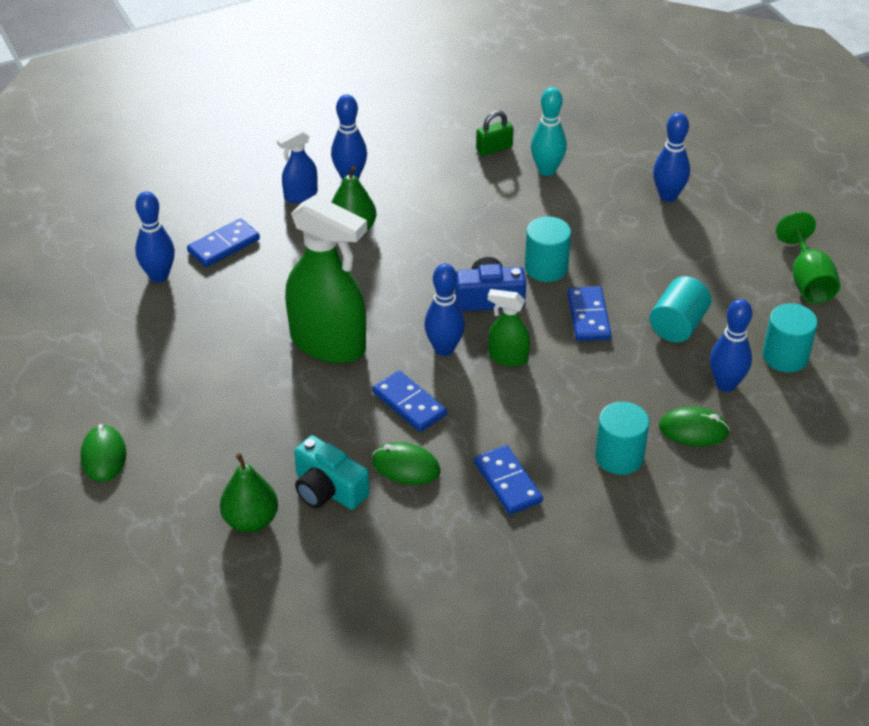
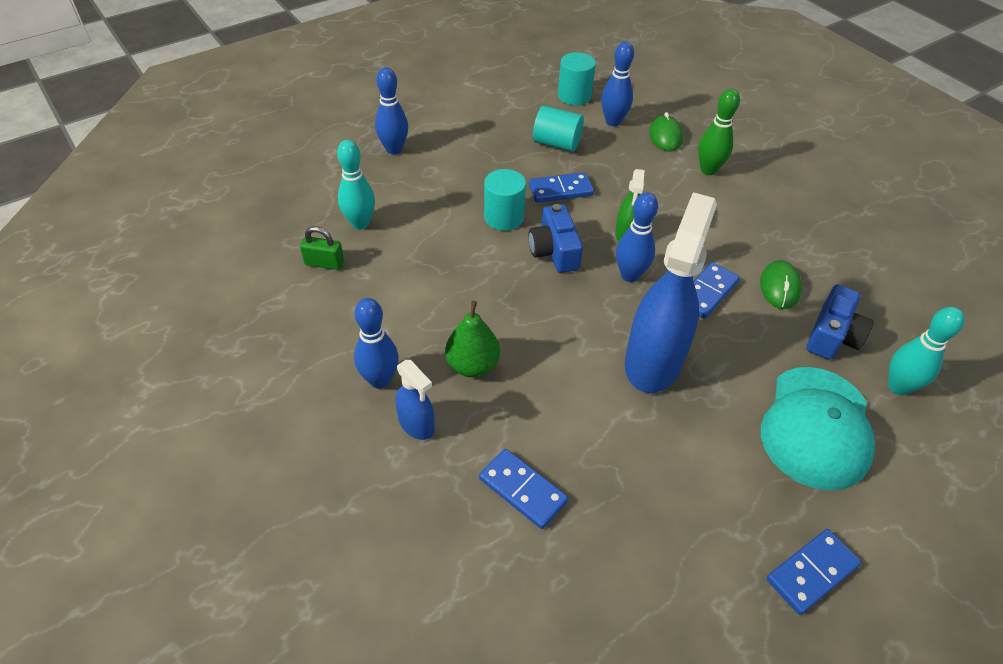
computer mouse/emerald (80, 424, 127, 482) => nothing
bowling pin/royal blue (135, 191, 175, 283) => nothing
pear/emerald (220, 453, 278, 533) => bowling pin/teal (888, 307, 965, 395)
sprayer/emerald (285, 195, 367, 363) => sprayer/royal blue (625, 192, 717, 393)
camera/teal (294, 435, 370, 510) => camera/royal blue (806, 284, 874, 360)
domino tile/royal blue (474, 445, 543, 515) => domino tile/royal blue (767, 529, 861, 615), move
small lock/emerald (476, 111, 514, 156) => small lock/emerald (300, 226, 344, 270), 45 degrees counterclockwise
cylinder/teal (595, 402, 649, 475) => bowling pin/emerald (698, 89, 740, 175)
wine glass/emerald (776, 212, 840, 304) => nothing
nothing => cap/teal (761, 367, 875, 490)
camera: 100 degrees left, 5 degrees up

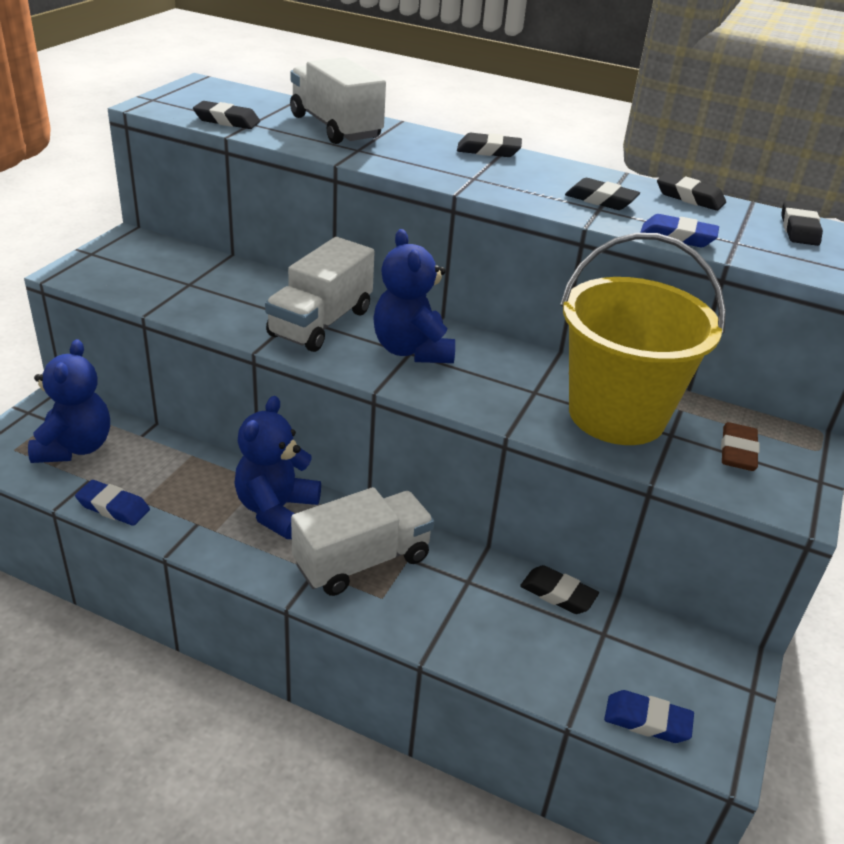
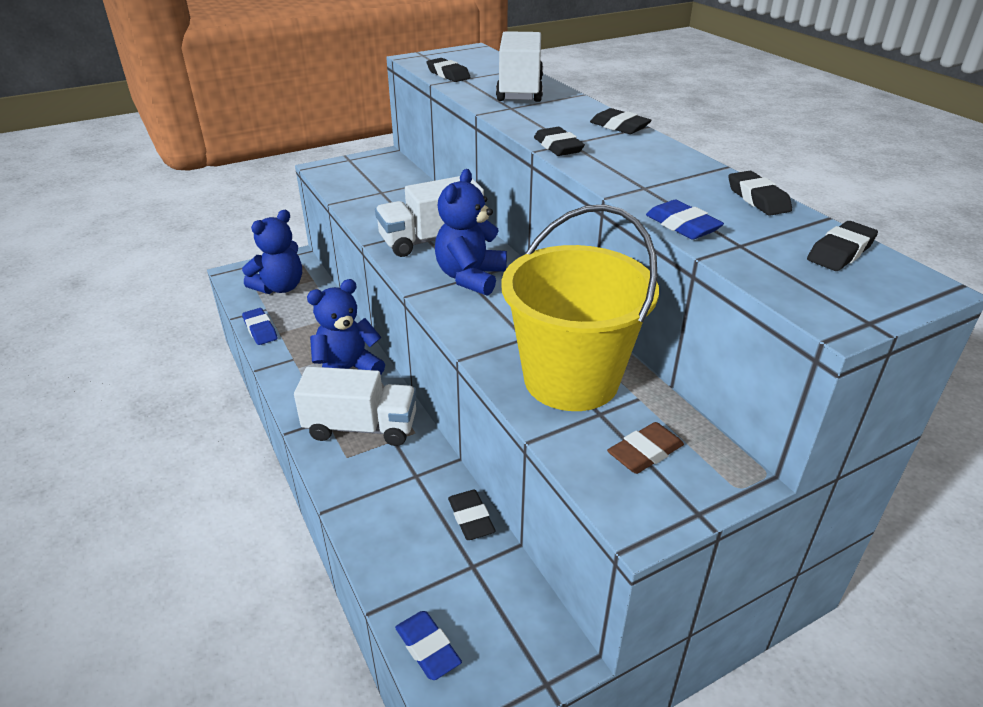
pencil eraser/jet-black (565, 178, 640, 210) => pencil eraser/jet-black (534, 127, 585, 156), move
camera: 40 degrees right, 0 degrees up

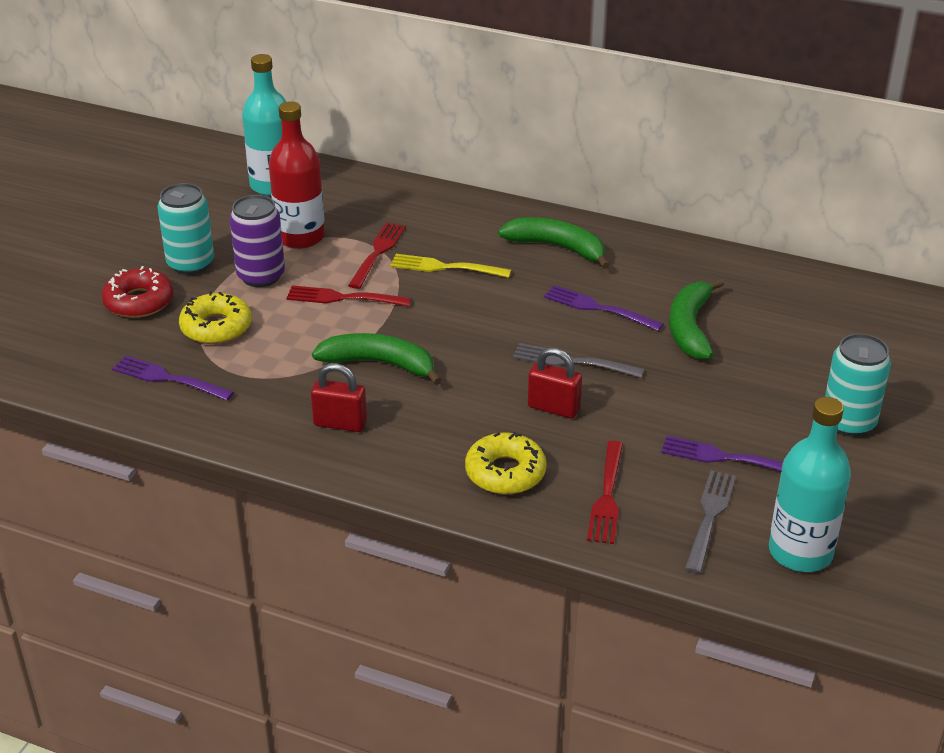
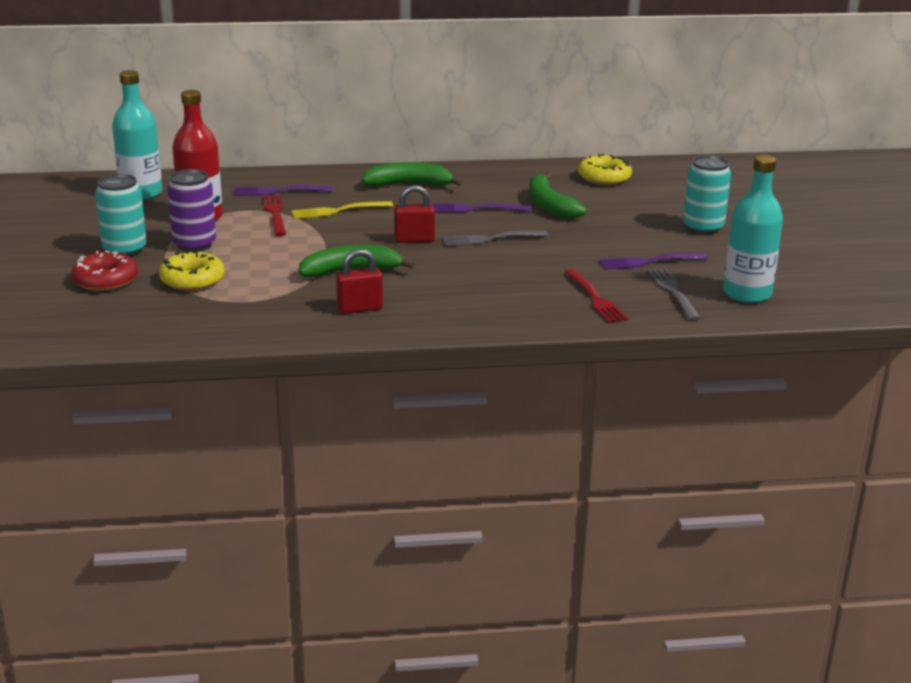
table fork/purple (112, 355, 234, 401) => table fork/purple (233, 185, 333, 196), move
table fork/crimson (286, 286, 411, 307) => nothing
glazed donut/yellow (465, 432, 546, 494) => glazed donut/yellow (578, 154, 632, 185), move
small lock/crimson (528, 348, 582, 418) => small lock/crimson (394, 185, 435, 243), move
camera: 30 degrees left, 10 degrees down

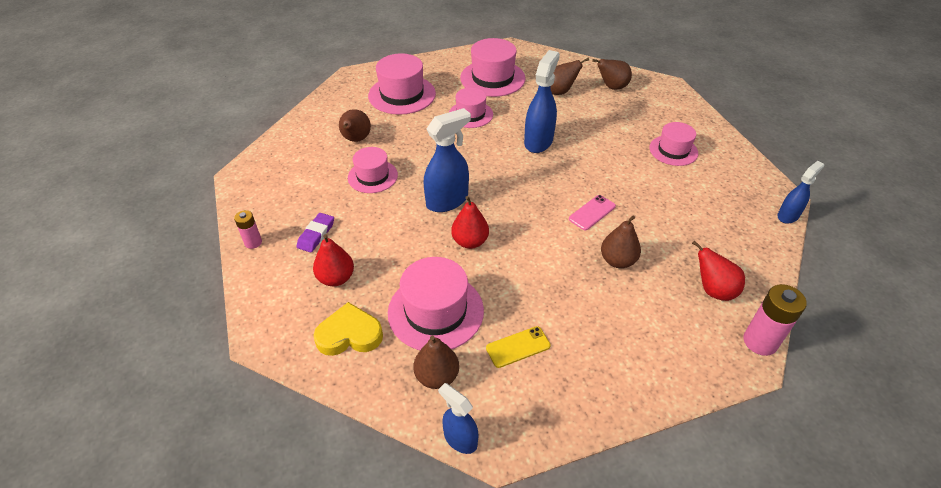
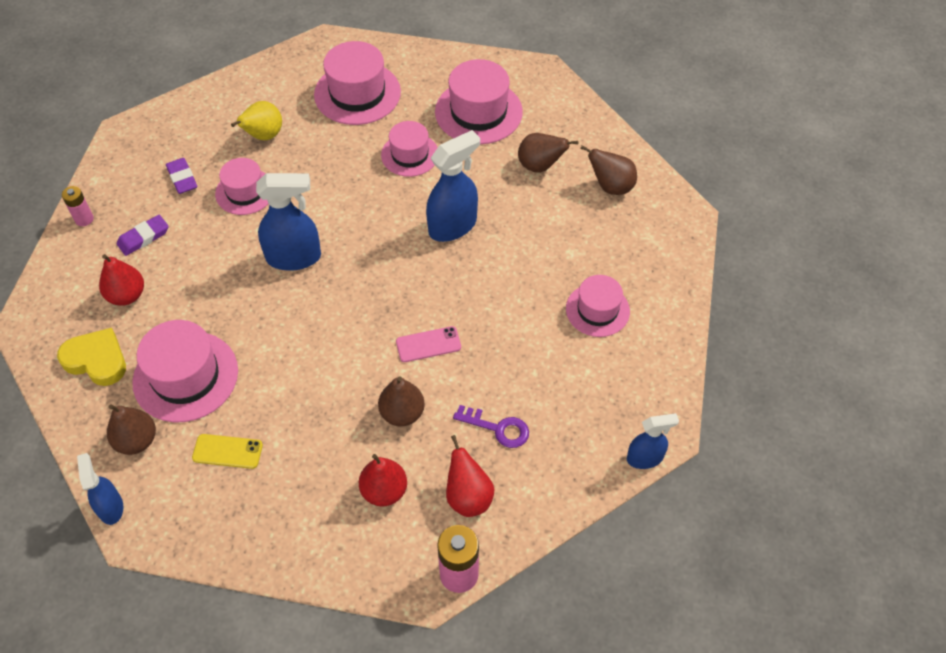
pear/russet (339, 109, 371, 142) => pear/yellow (231, 101, 282, 140)
pear/crimson (451, 196, 489, 249) => pear/crimson (359, 454, 407, 506), move
nothing => pencil eraser/purple (166, 158, 198, 194)
nothing => latchkey/purple (453, 405, 529, 448)
camera: 30 degrees right, 10 degrees up

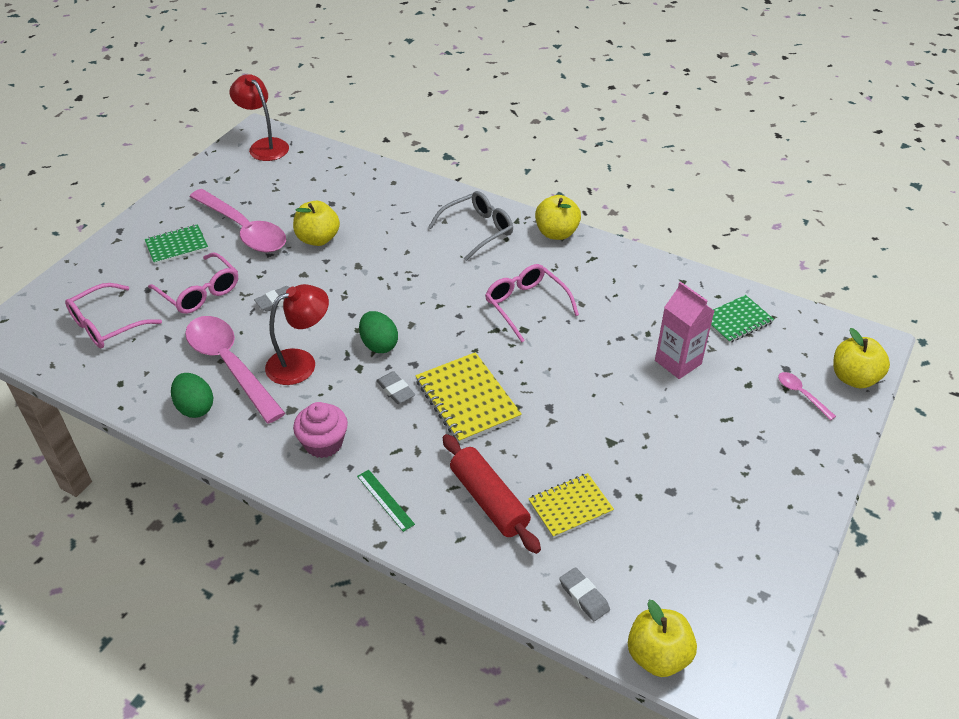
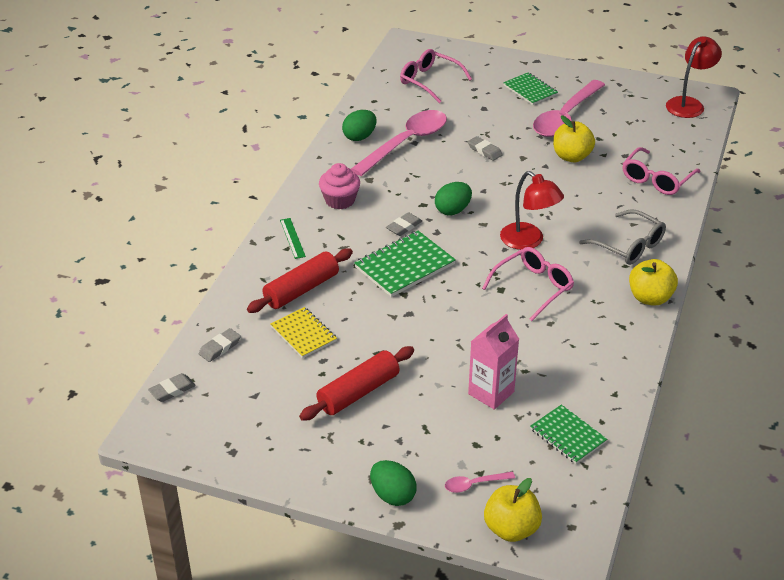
eyeglasses/pink (148, 252, 238, 314) => eyeglasses/pink (622, 147, 701, 195), move
desk lamp/crimson (265, 284, 329, 385) => desk lamp/crimson (500, 171, 564, 250), move
ruler/emerald (357, 470, 415, 532) => ruler/emerald (280, 218, 306, 259), 60 degrees counterclockwise
notebook/yellow (415, 352, 522, 444) => notebook/emerald (354, 231, 456, 297)
toy apple/yellow (628, 600, 697, 677) => pencil eraser/gray (148, 373, 196, 402)
tablespoon/pink (778, 372, 836, 420) => tablespoon/pink (445, 472, 515, 493), 150 degrees counterclockwise
nothing => dough roller/crimson (299, 346, 414, 421)
nothing => egg/emerald (370, 460, 417, 506)
camera: 80 degrees right, 5 degrees down

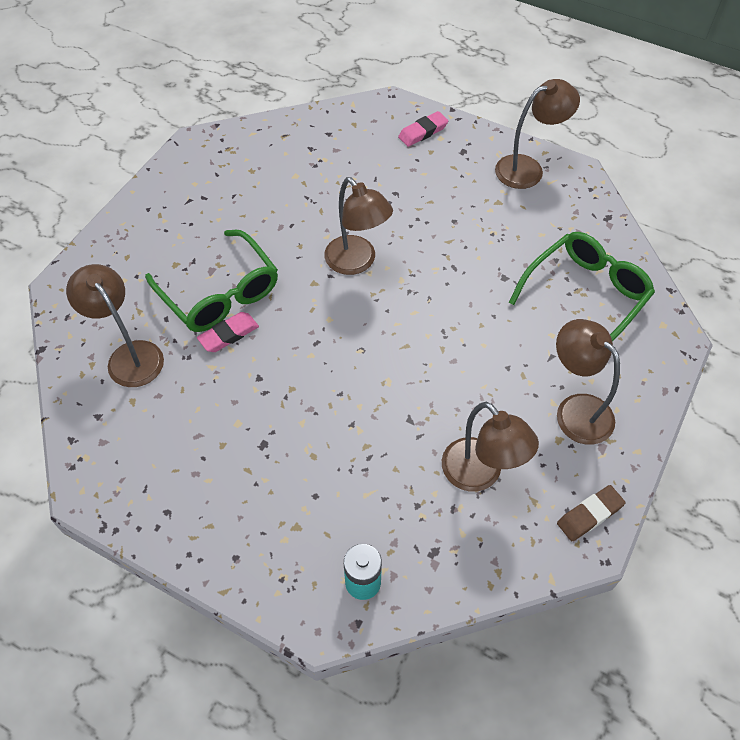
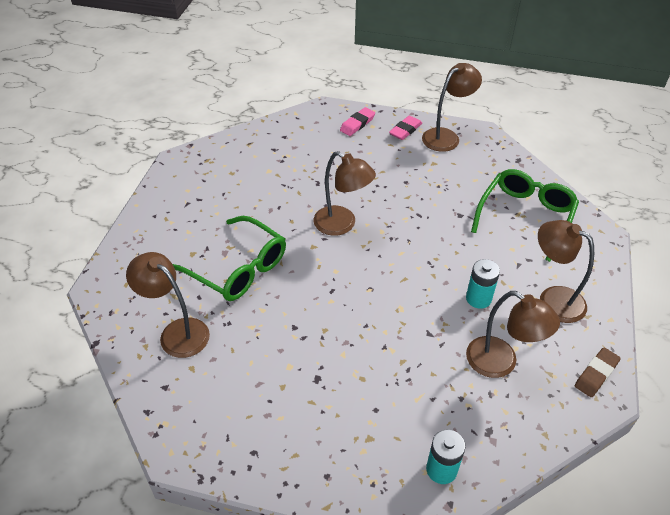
pencil eraser/pink (197, 312, 259, 352) => pencil eraser/pink (389, 116, 422, 140), move
nothing => power cell/teal (466, 259, 500, 309)
camera: 15 degrees left, 10 degrees down

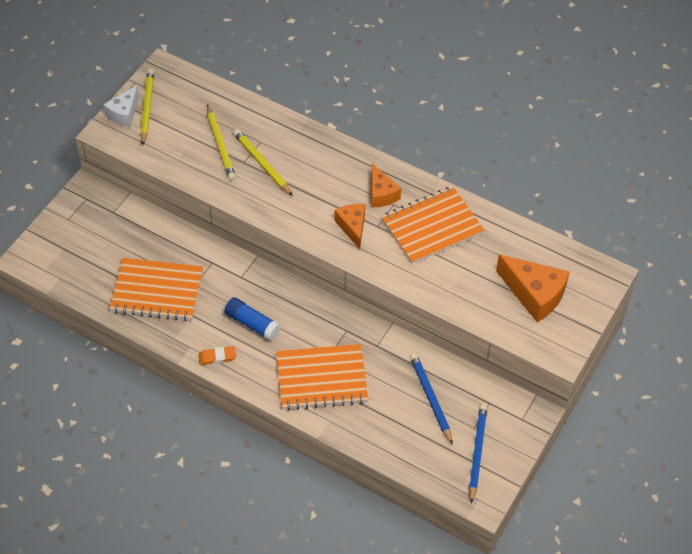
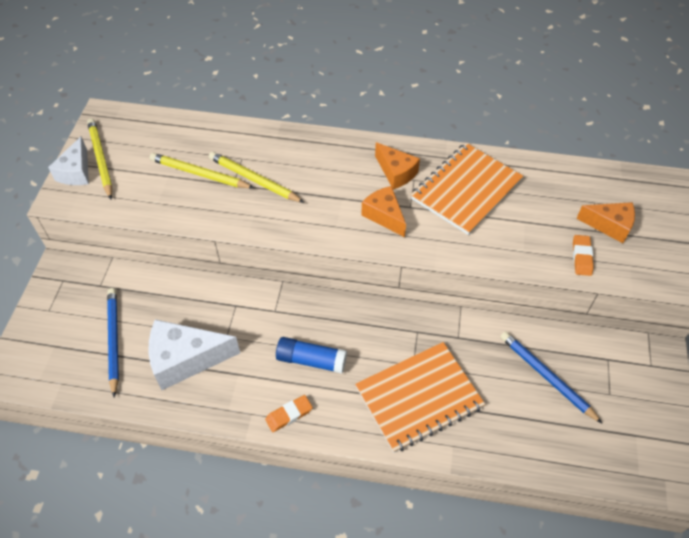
notebook/bright orange (109, 258, 203, 321) => cheese wedge/pure white (148, 319, 240, 390)
wooden pencil/yellow (207, 105, 236, 180) => wooden pencil/yellow (149, 153, 254, 188), 150 degrees clockwise
wooden pencil/royal blue (469, 404, 488, 504) => wooden pencil/royal blue (107, 288, 119, 397), move
cheese wedge/bright orange (496, 254, 570, 322) => cheese wedge/bright orange (576, 202, 635, 243), x0.63
nothing => pencil eraser/bright orange (573, 235, 594, 276)
camera: 20 degrees left, 0 degrees up

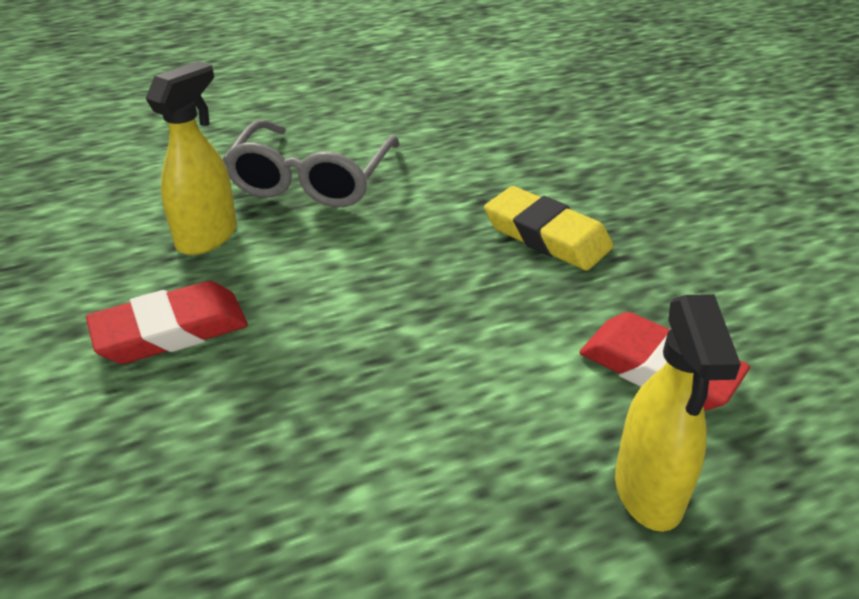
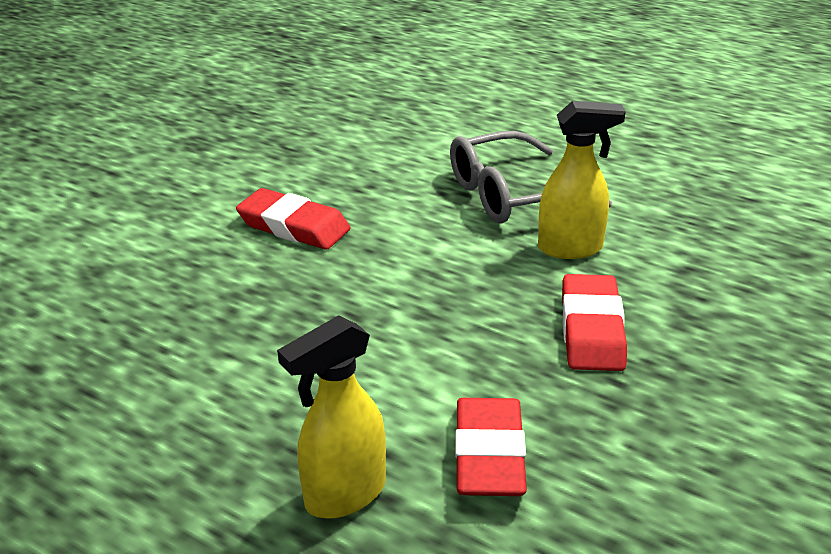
sprayer/yellow (146, 61, 237, 255) => sprayer/yellow (538, 101, 626, 259), move
pencil eraser/yellow (484, 186, 613, 271) => pencil eraser/crimson (562, 274, 627, 371)
camera: 55 degrees right, 5 degrees down

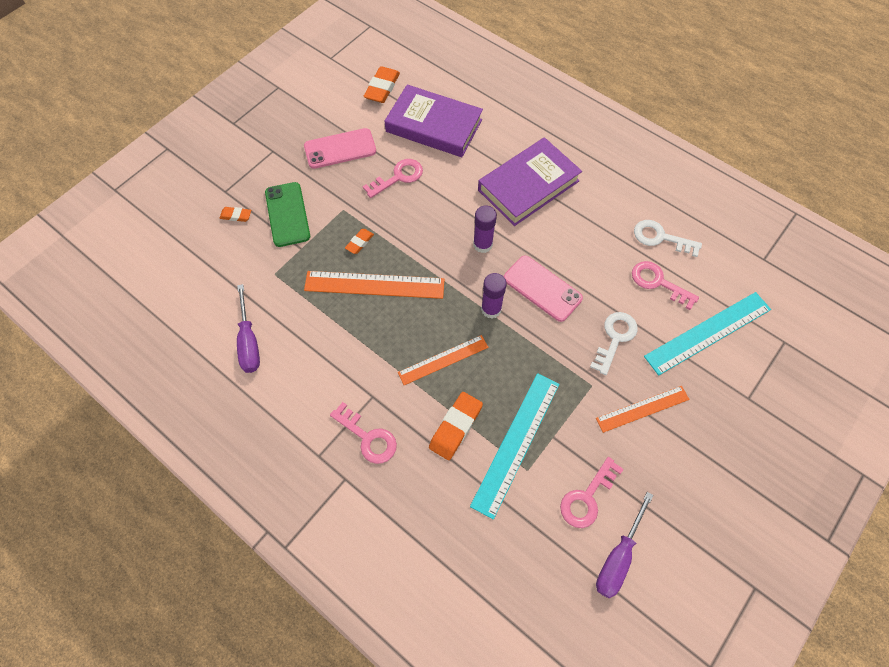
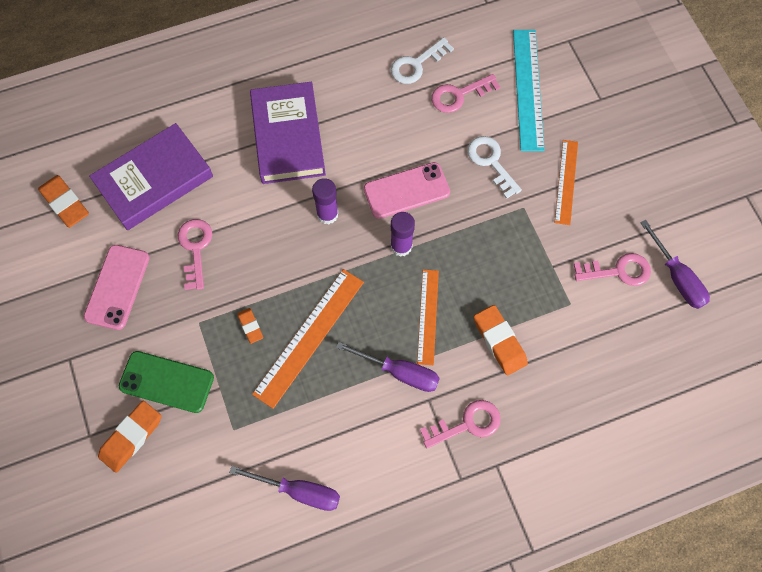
pencil eraser/bright orange (220, 207, 251, 222) => pencil eraser/bright orange (98, 401, 161, 473), x1.78
ruler/teal (470, 373, 559, 519) => nothing
latchkey/pink (560, 457, 624, 528) => latchkey/pink (574, 253, 651, 286), 75 degrees counterclockwise
nothing => screwdriver/purple (336, 342, 440, 392)
camera: 60 degrees left, 5 degrees up

